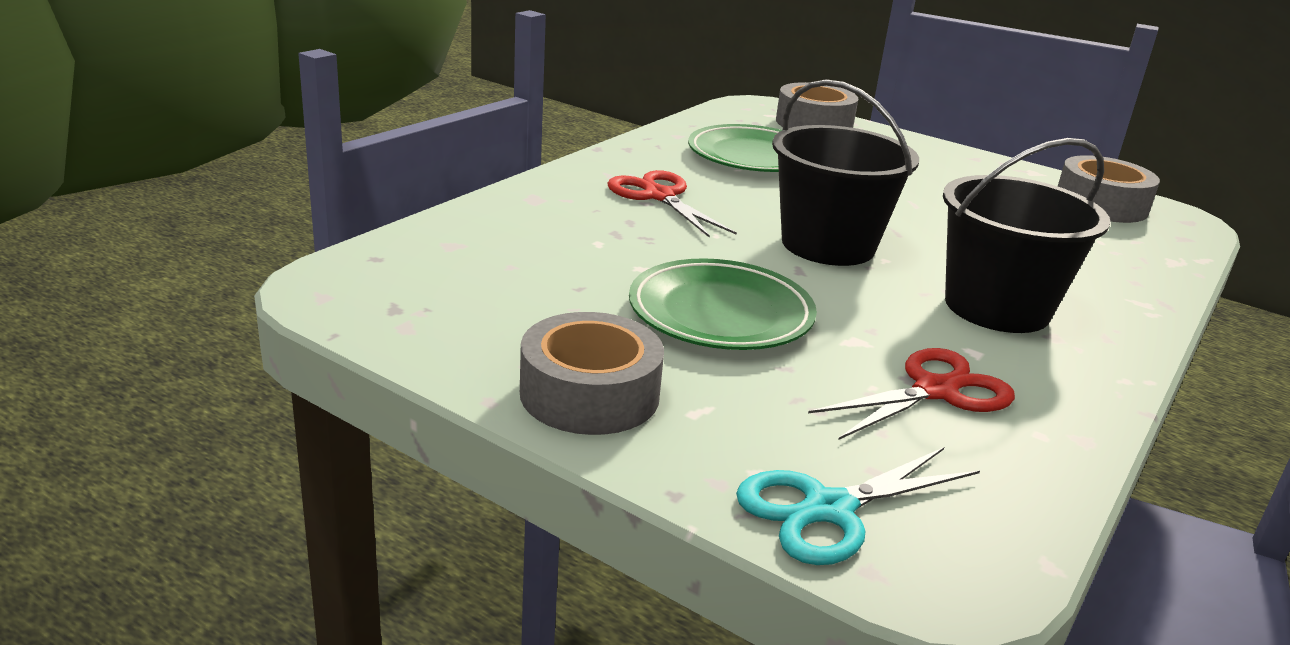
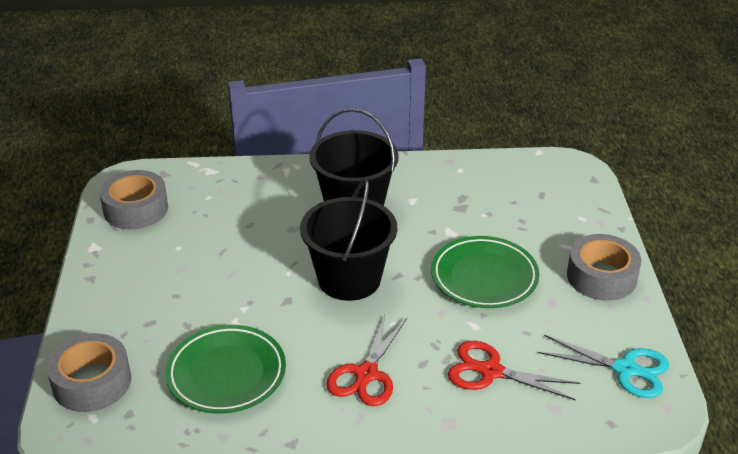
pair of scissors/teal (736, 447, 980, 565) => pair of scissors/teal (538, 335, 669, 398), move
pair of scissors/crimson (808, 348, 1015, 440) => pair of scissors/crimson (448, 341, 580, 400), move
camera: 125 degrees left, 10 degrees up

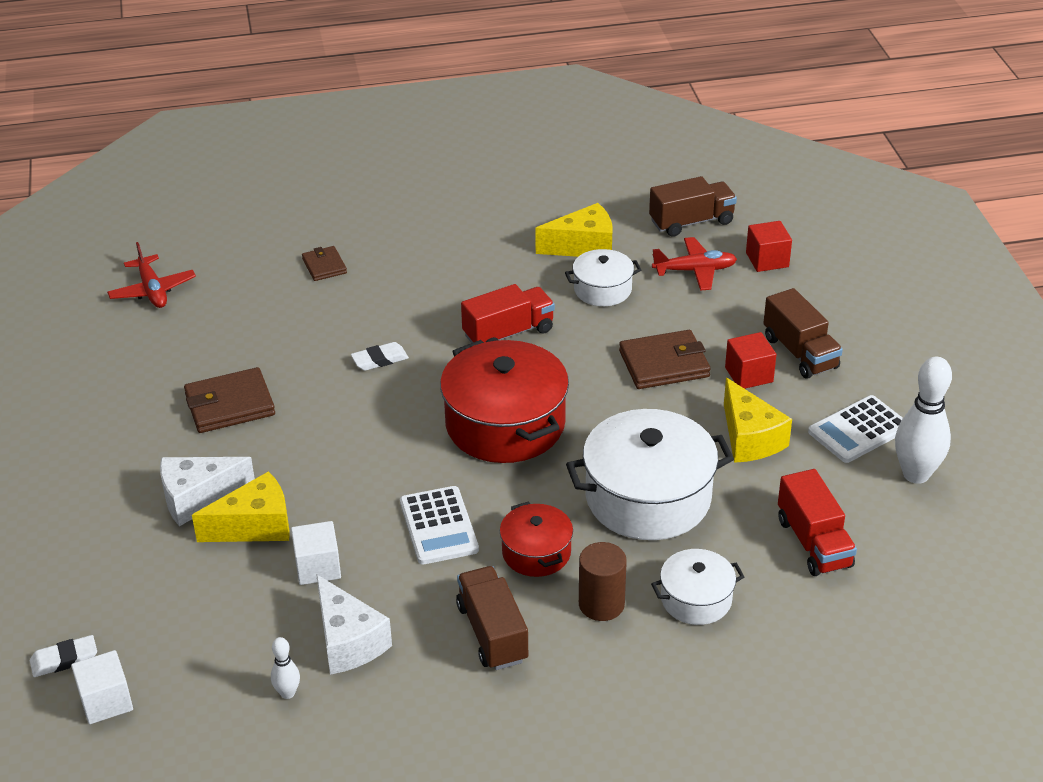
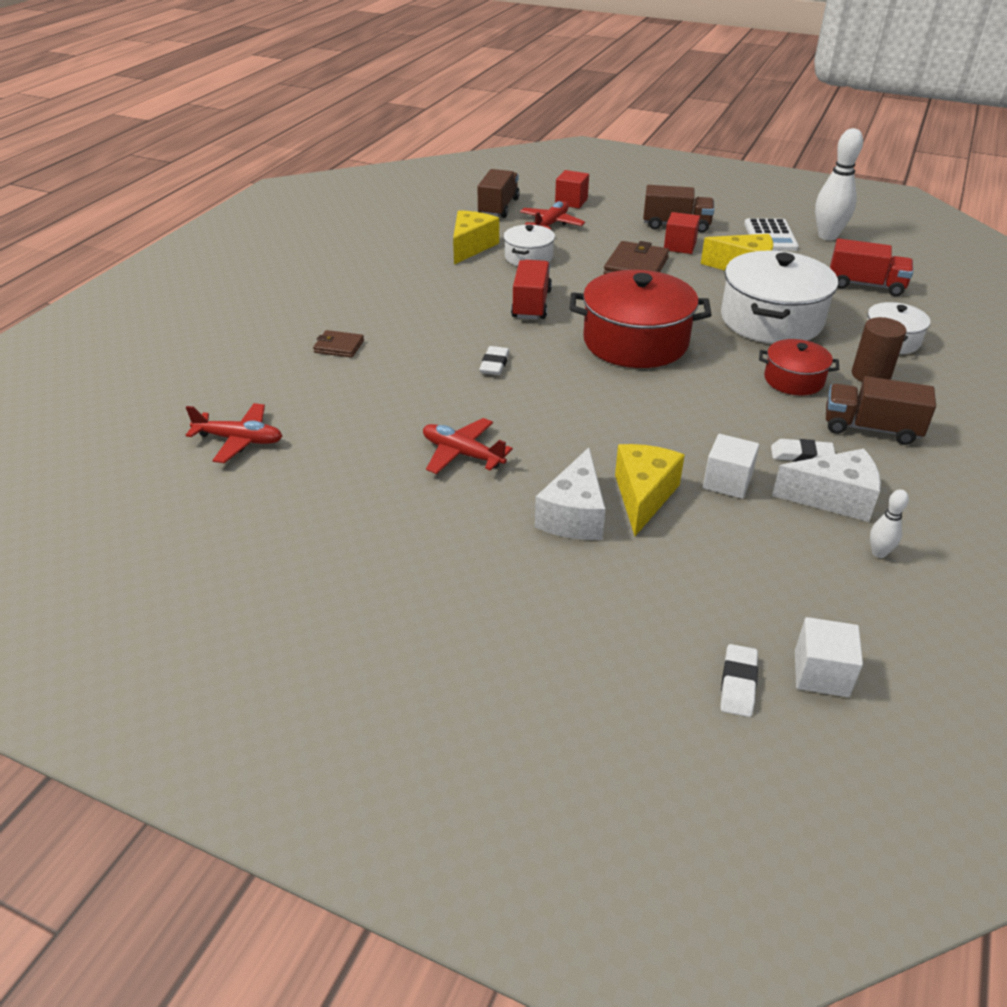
billfold/russet (184, 367, 275, 433) => plane/crimson (423, 418, 513, 474)
pocket calculator/pure white (400, 486, 479, 565) => nothing
nothing => pencil eraser/pure white (771, 439, 835, 462)
camera: 55 degrees left, 0 degrees up

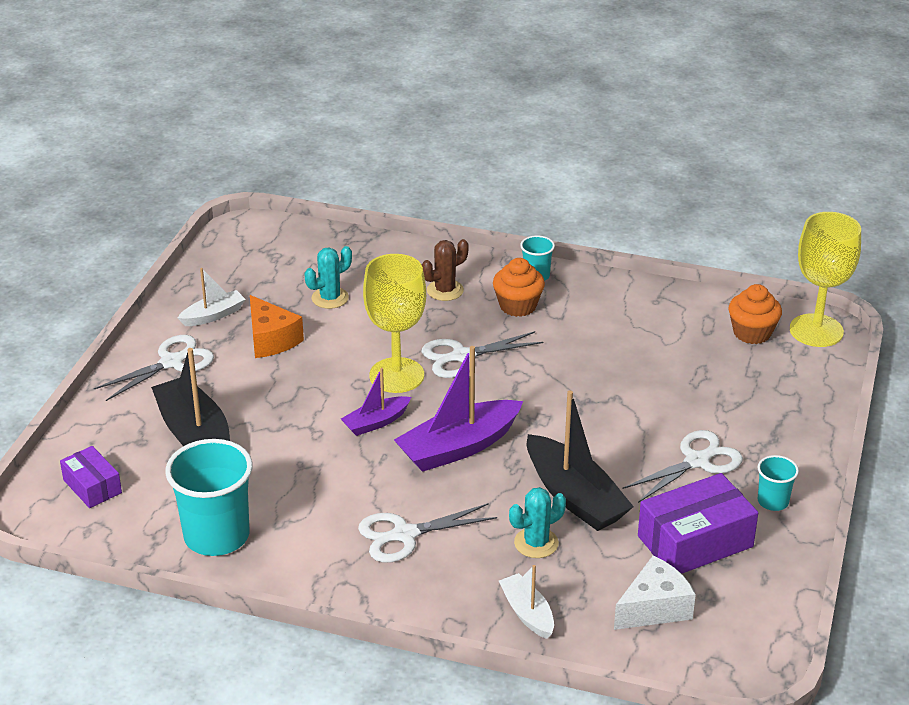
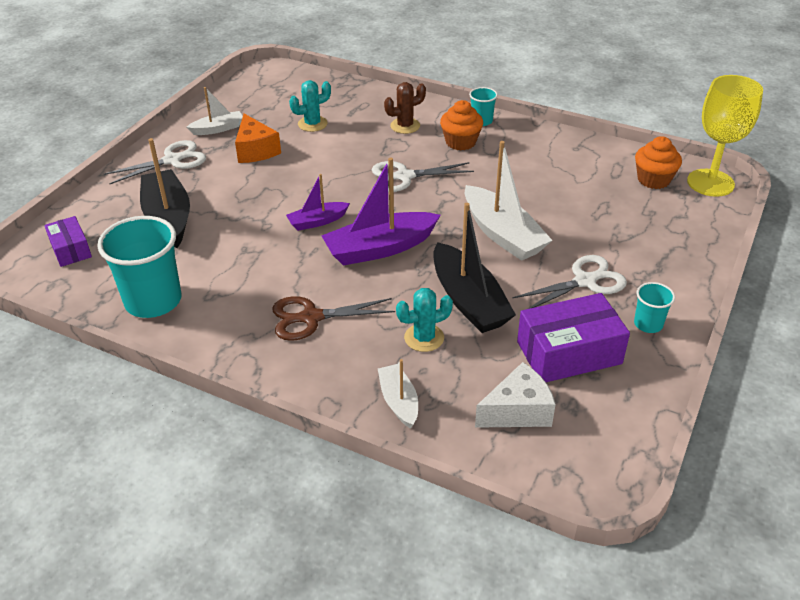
pair of scissors/pure white (358, 503, 497, 563) => pair of scissors/russet (272, 296, 395, 341)
wine glass/yellow (363, 254, 426, 393) => nothing
nothing => sailboat/pure white (465, 141, 553, 261)
camera: 10 degrees right, 5 degrees up

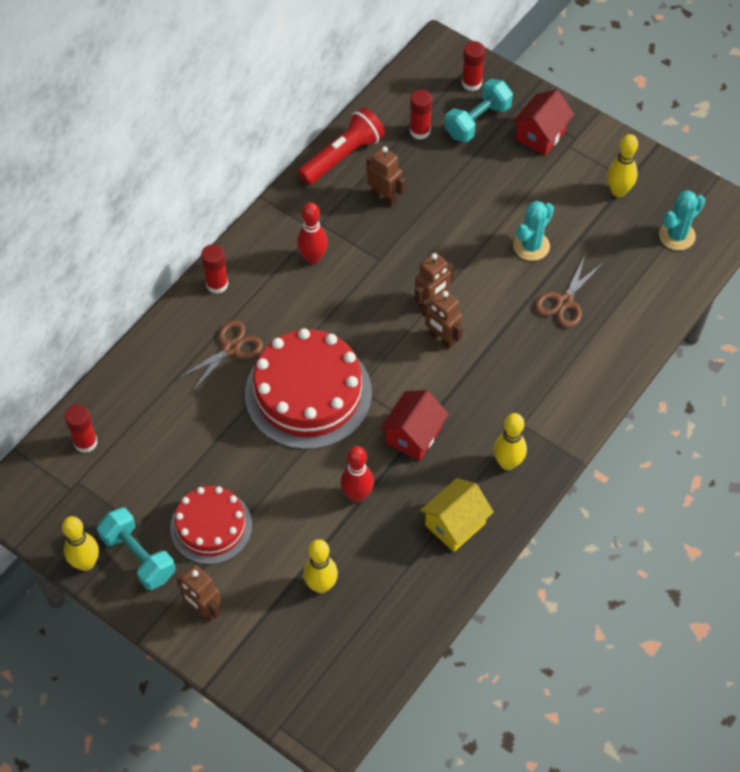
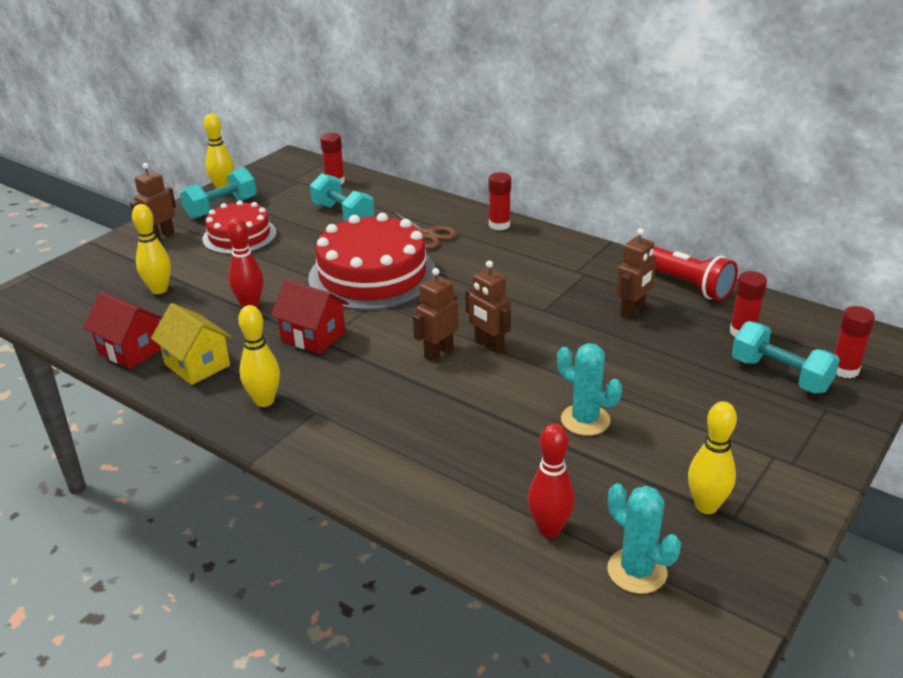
bowling pin/crimson (297, 202, 328, 264) => bowling pin/crimson (527, 423, 575, 537), move
cottage/crimson (512, 89, 574, 155) => cottage/crimson (83, 292, 162, 369), move
pair of scissors/russet (535, 256, 603, 328) => nothing
nothing => hand weight/teal (310, 173, 374, 221)
camera: 90 degrees right, 25 degrees down

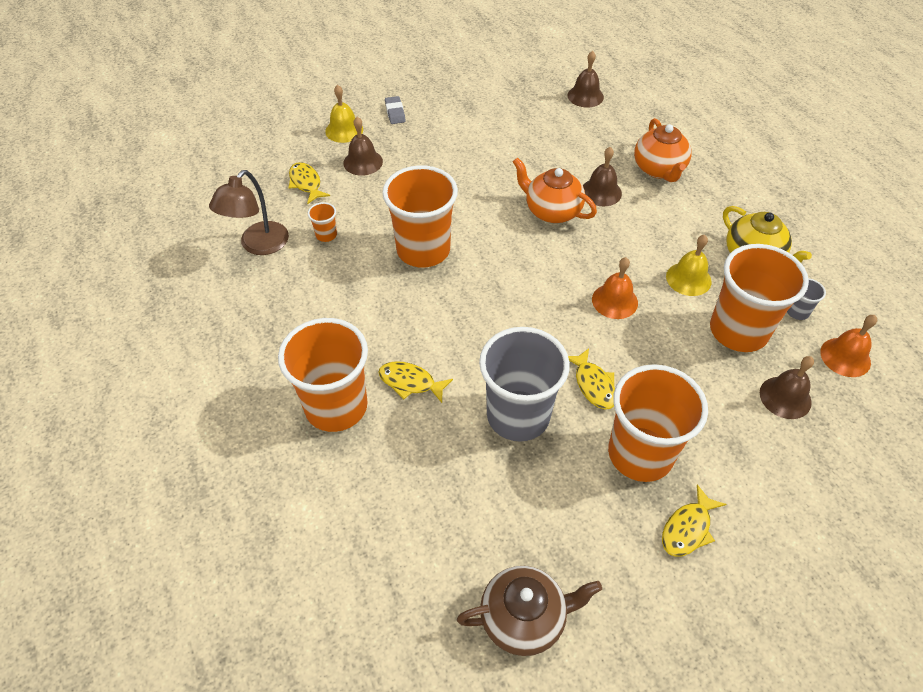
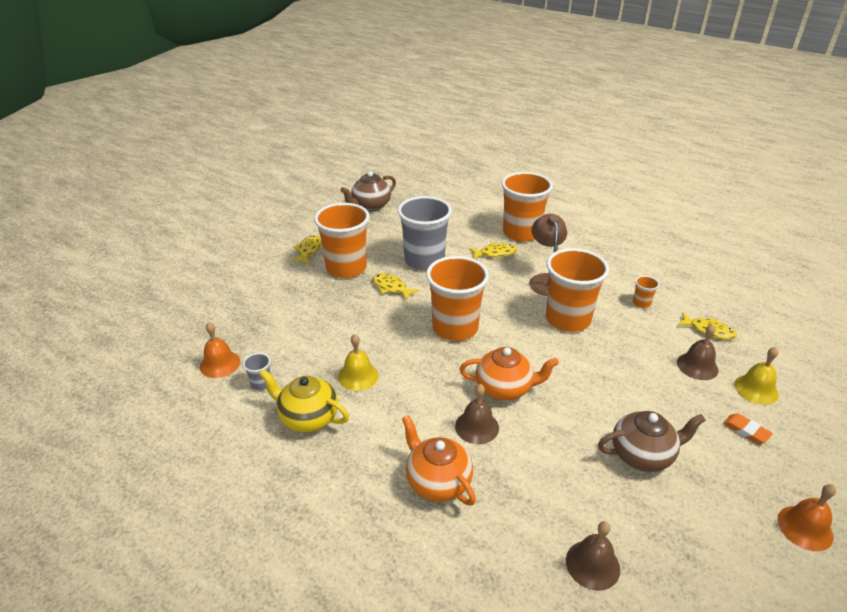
desk lamp/russet (209, 170, 289, 255) => desk lamp/russet (529, 214, 567, 296), move
pencil eraser/gray (385, 96, 406, 124) => pencil eraser/bright orange (723, 413, 773, 444)
school bell/bright orange (592, 257, 638, 319) => school bell/bright orange (778, 484, 836, 551), move
cup/bright orange (710, 244, 809, 352) => cup/bright orange (426, 256, 489, 341), move
school bell/russet (760, 356, 814, 419) => nothing
nothing => tea pot/russet (598, 411, 706, 472)
camera: 150 degrees right, 15 degrees down

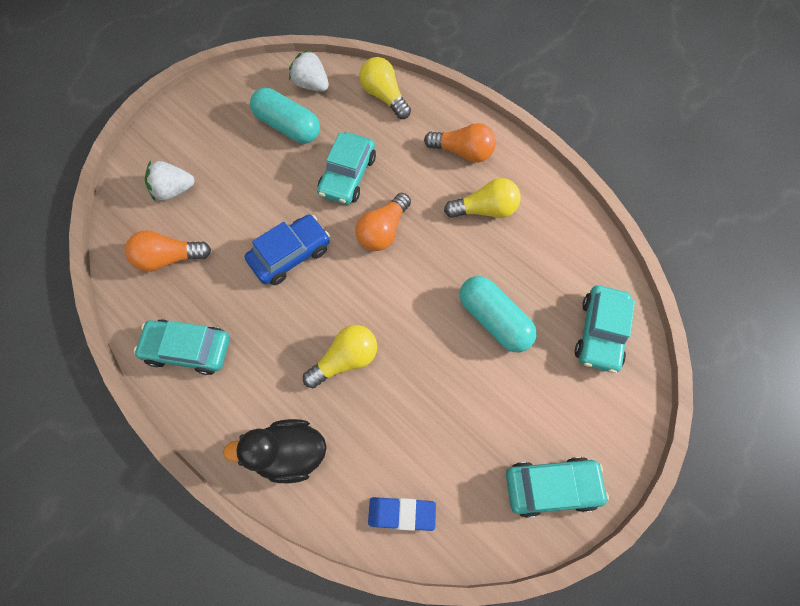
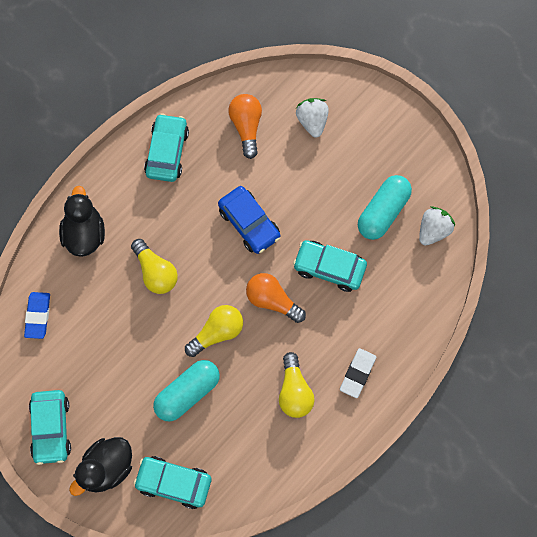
bulb/yellow (359, 57, 411, 119) => bulb/yellow (185, 305, 243, 357), move
bulb/bright orange (424, 123, 496, 163) => pencil eraser/pure white (340, 348, 376, 398)
nothing => toy duck/jet-black (69, 437, 132, 496)
camera: 90 degrees right, 5 degrees up

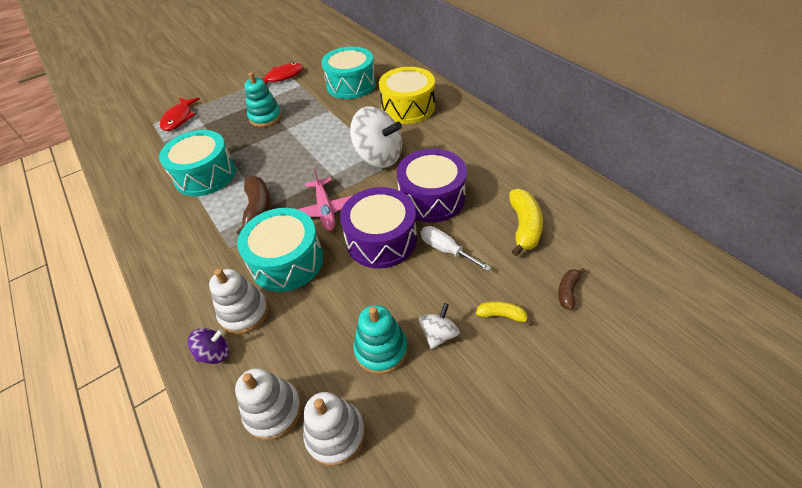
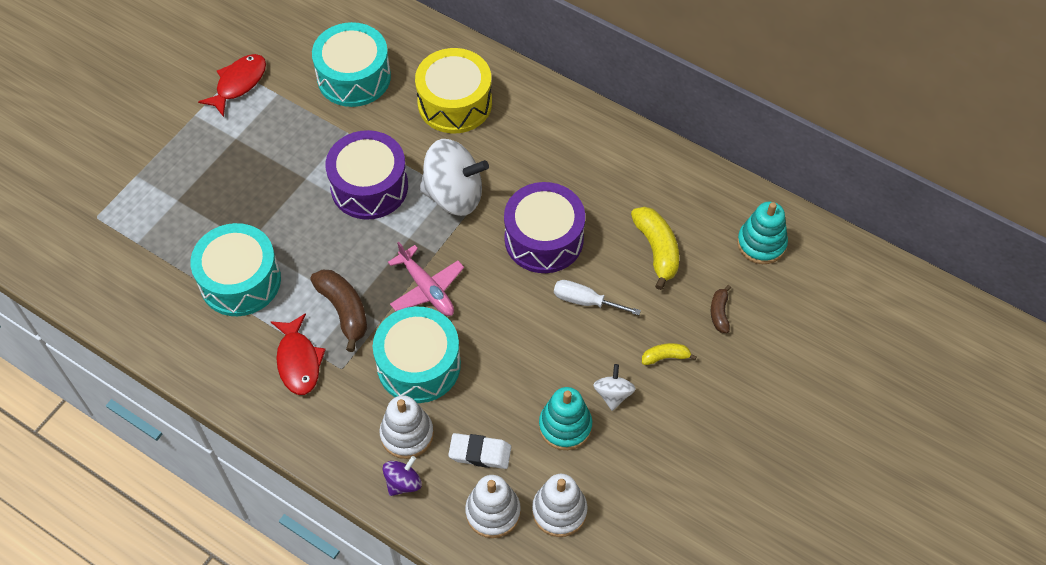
toy fish/crimson (160, 98, 200, 131) => toy fish/crimson (271, 313, 326, 395), move
stacking toy/teal (244, 72, 282, 127) => stacking toy/teal (737, 202, 788, 264), move
drum/purple (340, 187, 417, 268) => drum/purple (326, 130, 408, 220), move
nothing => pencil eraser/pure white (448, 433, 511, 469)
camera: 25 degrees left, 10 degrees up

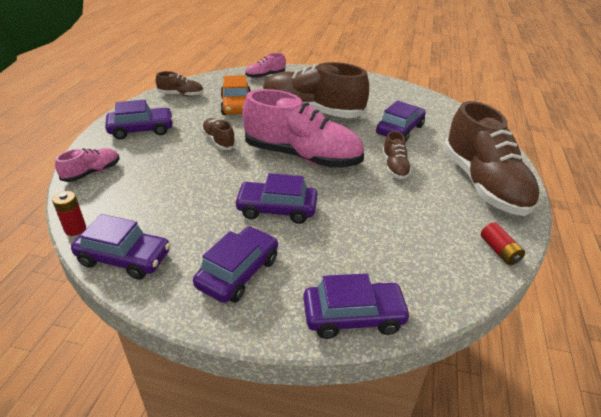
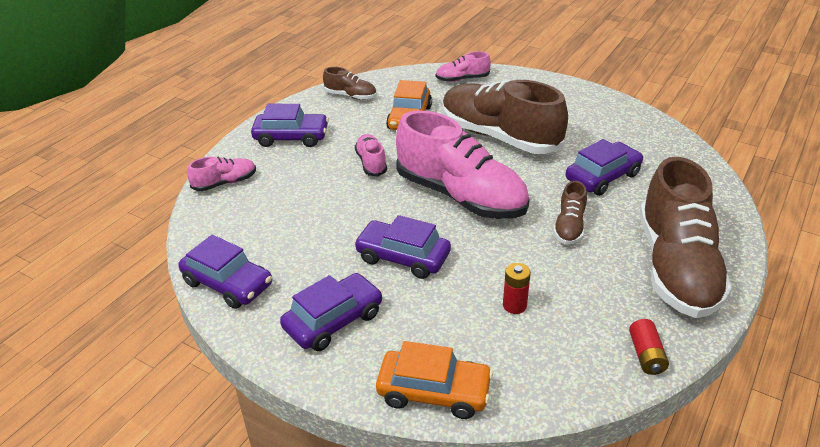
power cell/crimson (52, 191, 86, 236) => power cell/crimson (503, 263, 531, 314), move
sneaker/russet (202, 118, 236, 150) => sneaker/pink (355, 134, 387, 176)
automobile/purple (303, 273, 411, 339) => automobile/bright orange (376, 341, 493, 419)
camera: 20 degrees right, 0 degrees up

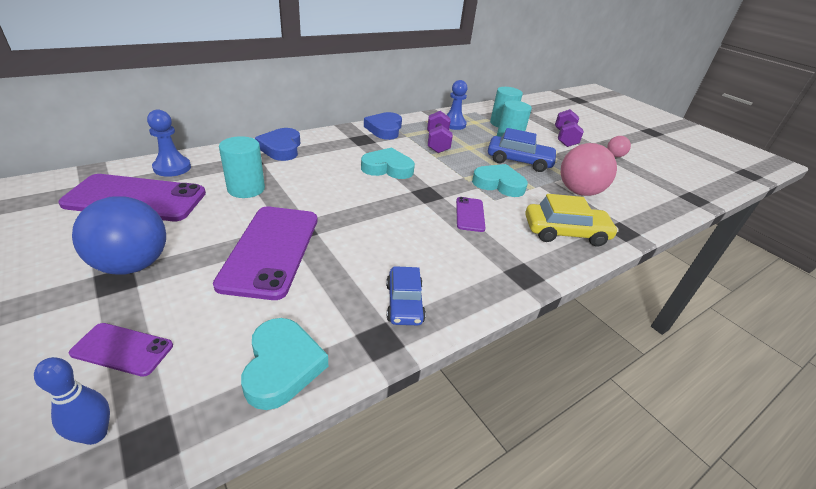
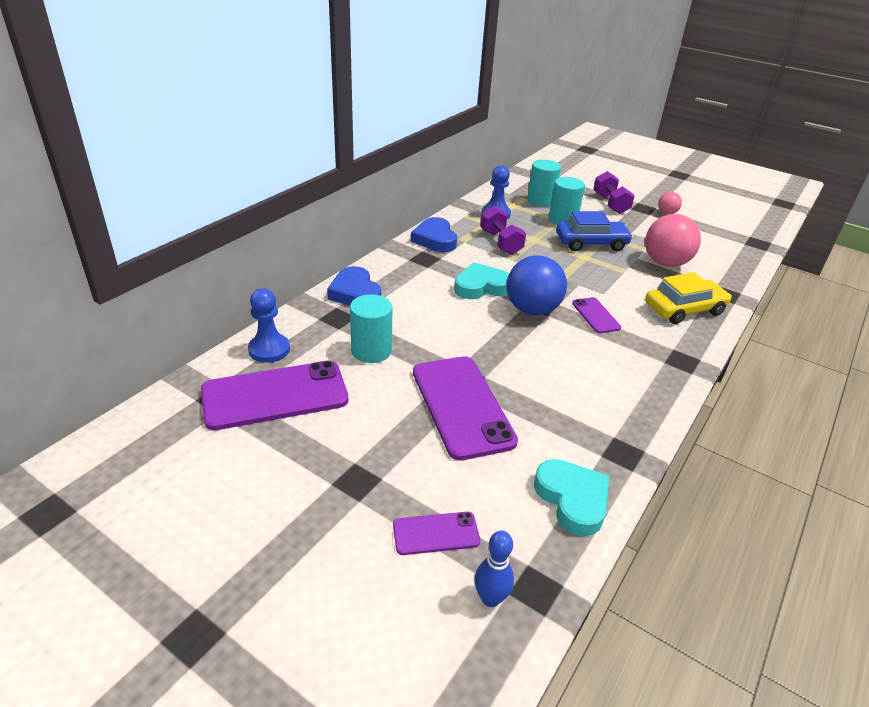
ball/royal blue (72, 196, 166, 275) => ball/royal blue (507, 255, 567, 315), move
automobile/royal blue (386, 266, 426, 325) => nothing
heart shape/teal (472, 164, 528, 197) => nothing
camera: 20 degrees left, 0 degrees up

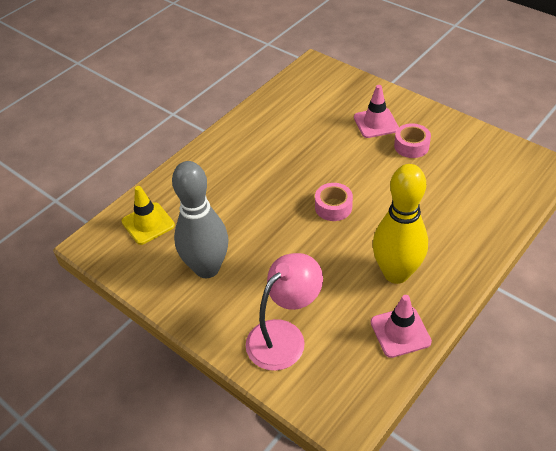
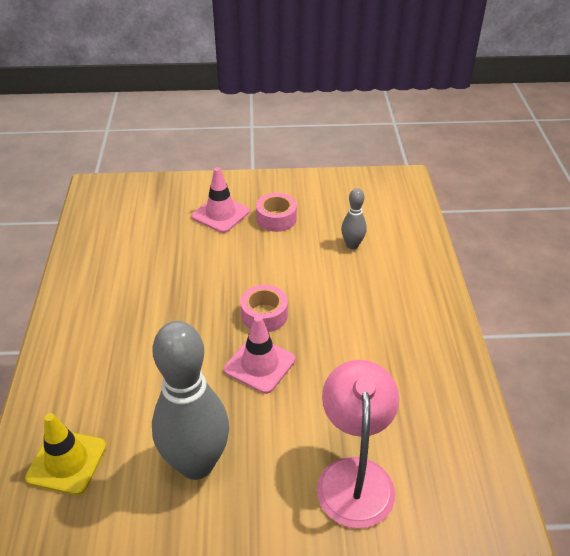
traffic cone/pink (371, 295, 432, 358) => traffic cone/pink (224, 315, 295, 394), move
bowling pin/yellow (372, 164, 428, 284) => nothing
nothing => bowling pin/gray (341, 188, 367, 249)
camera: 45 degrees left, 5 degrees down

